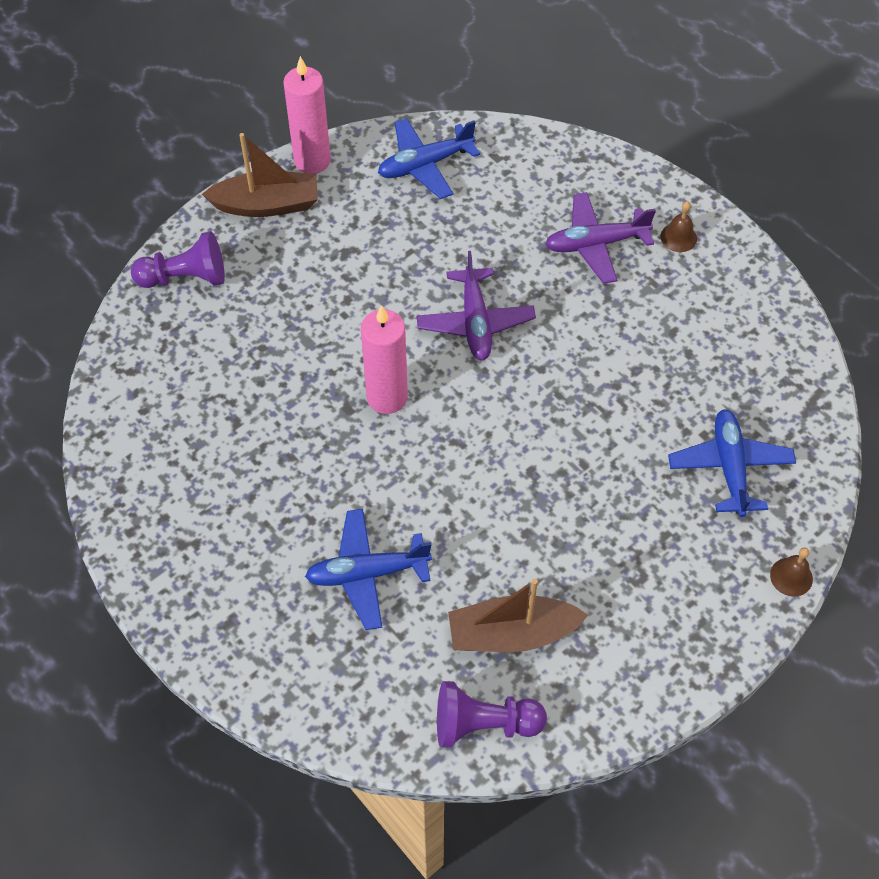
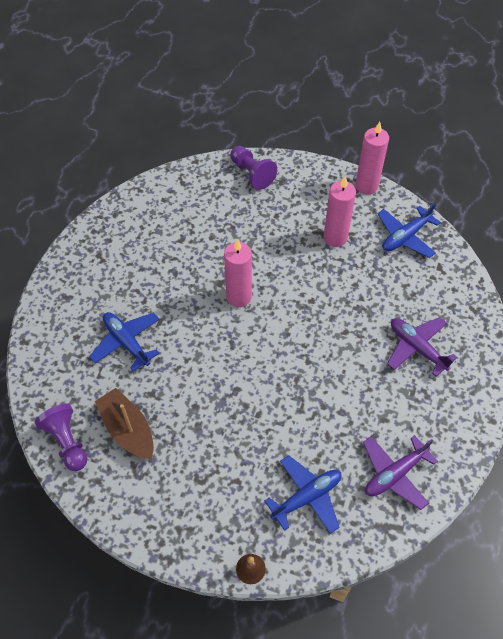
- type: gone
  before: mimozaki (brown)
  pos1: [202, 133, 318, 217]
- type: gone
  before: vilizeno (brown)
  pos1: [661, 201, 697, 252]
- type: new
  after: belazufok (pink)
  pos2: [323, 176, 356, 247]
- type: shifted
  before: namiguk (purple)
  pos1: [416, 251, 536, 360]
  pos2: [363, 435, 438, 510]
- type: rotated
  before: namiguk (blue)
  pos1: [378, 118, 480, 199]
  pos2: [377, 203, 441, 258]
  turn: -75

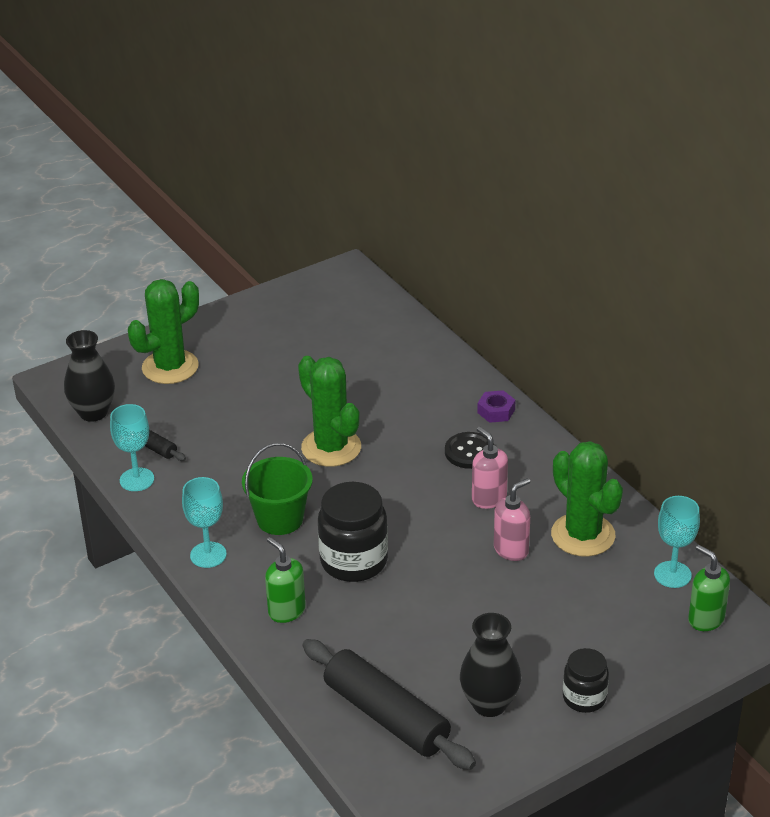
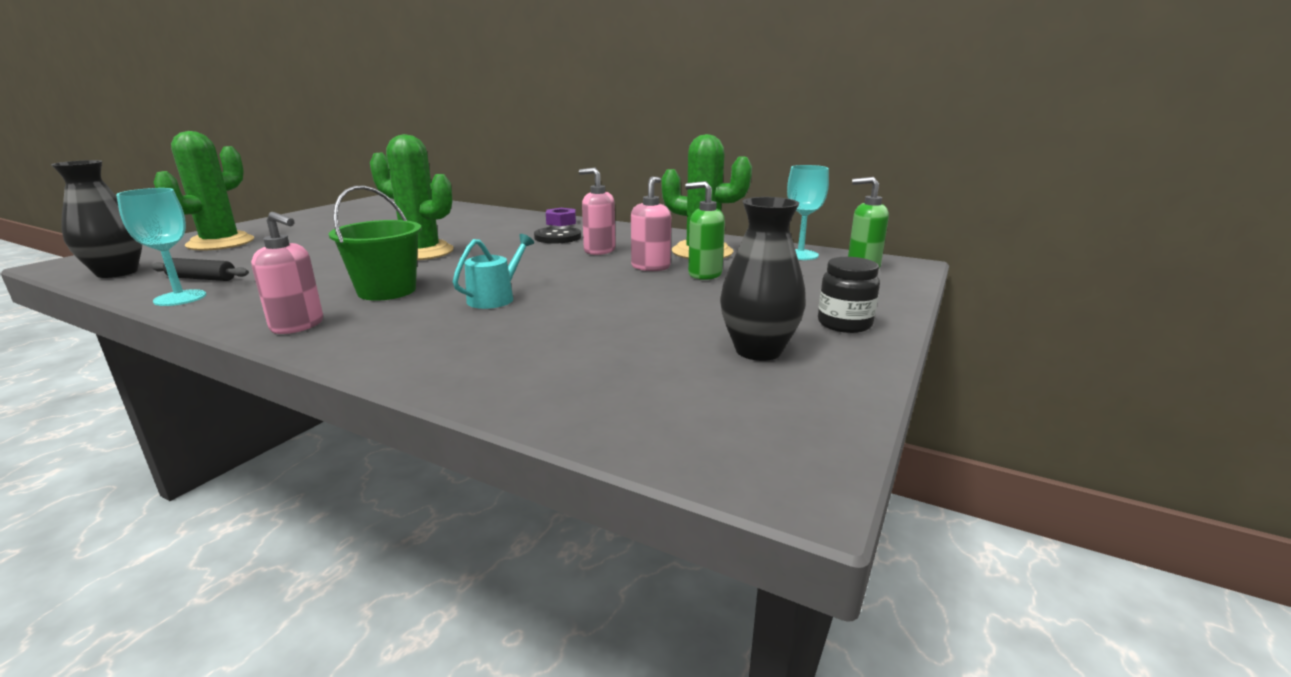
- type: gone
  before: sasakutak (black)
  pos1: [302, 639, 476, 770]
- type: shifted
  before: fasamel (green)
  pos1: [265, 537, 306, 623]
  pos2: [685, 181, 725, 280]
- type: swapped
  before: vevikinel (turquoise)
  after: fasamel (pink)
  pos1: [182, 477, 227, 568]
  pos2: [251, 212, 323, 334]
- type: swapped
  before: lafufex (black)
  after: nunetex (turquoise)
  pos1: [318, 482, 388, 582]
  pos2: [453, 234, 534, 309]

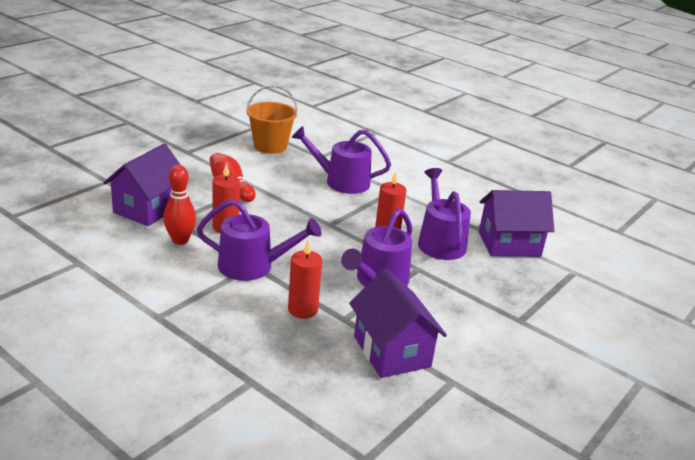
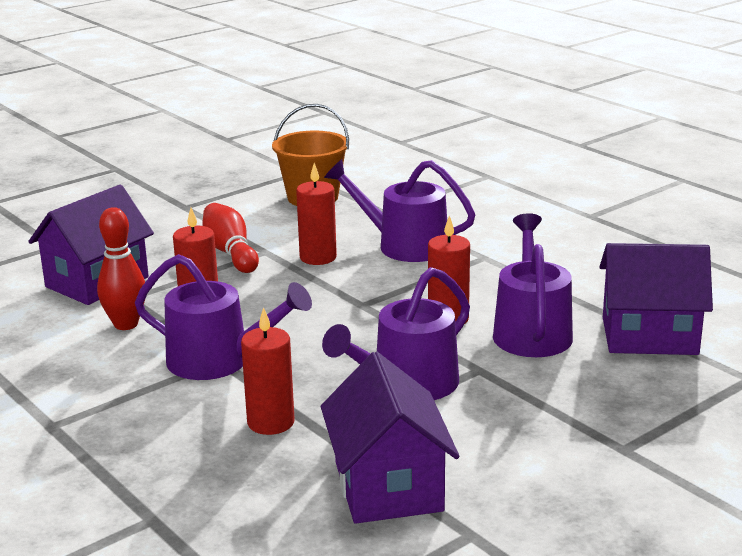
- type: new
  after: belazufok (red)
  pos2: [296, 163, 337, 265]

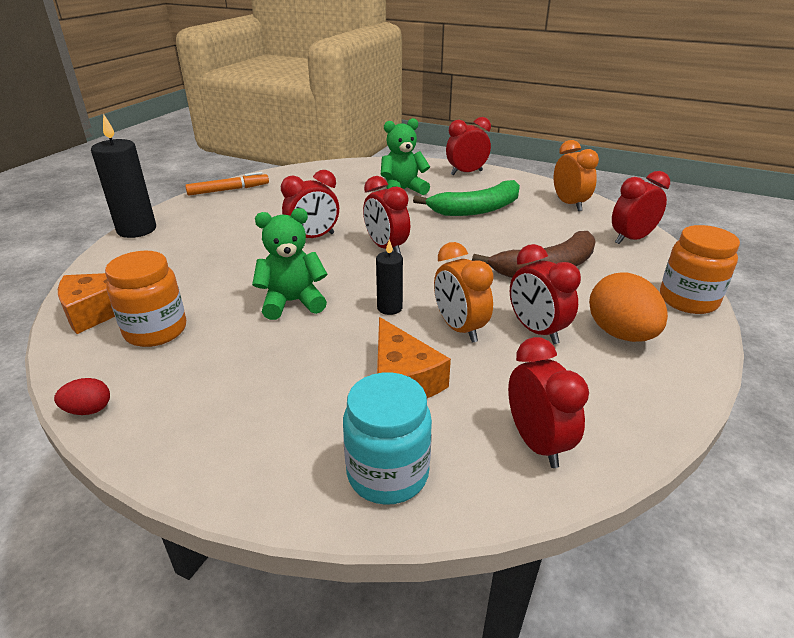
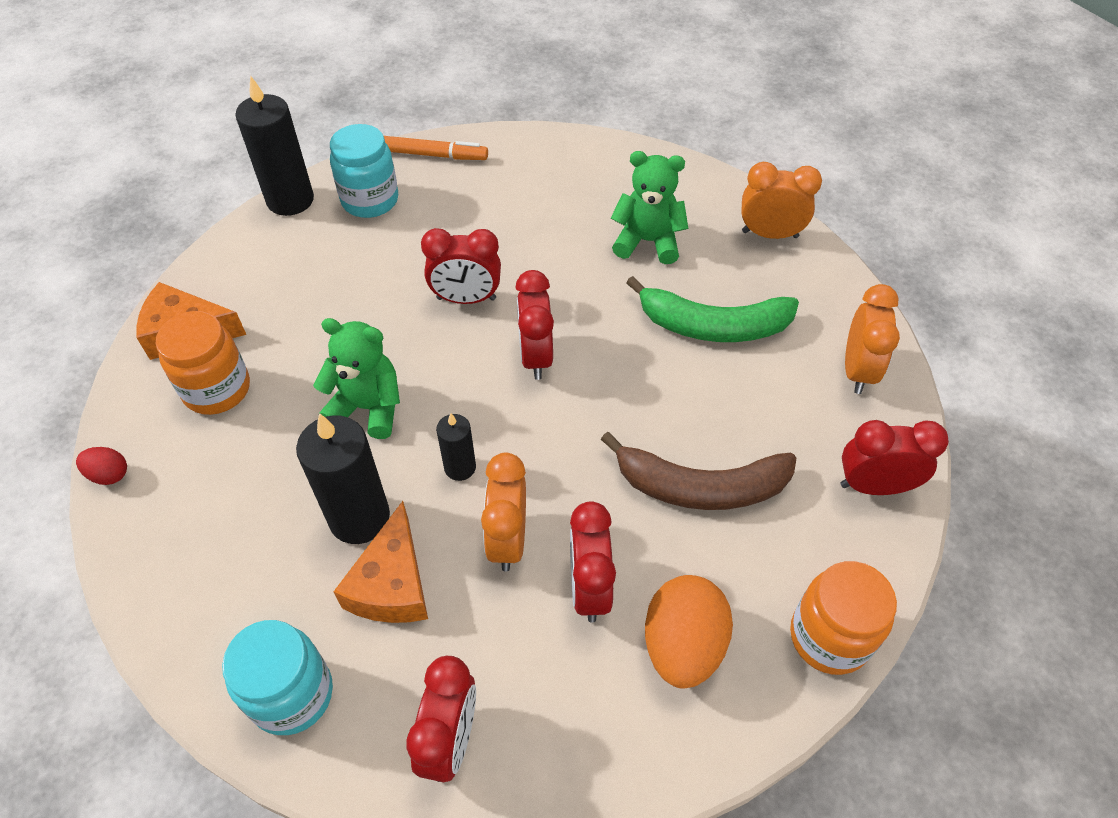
- type: new
  after: belazufok (black)
  pos2: [296, 413, 390, 544]
- type: new
  after: lafufex (turquoise)
  pos2: [330, 124, 398, 218]
- type: repainted
  before: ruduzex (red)
  after: ruduzex (orange)
  pos1: [446, 117, 491, 175]
  pos2: [741, 162, 822, 239]

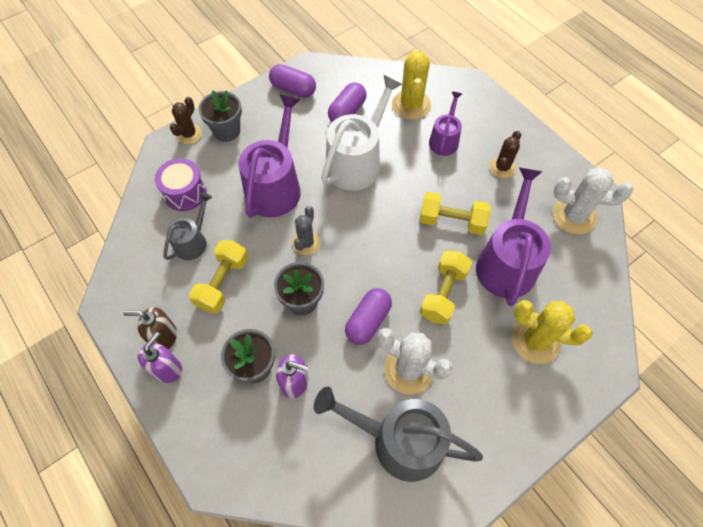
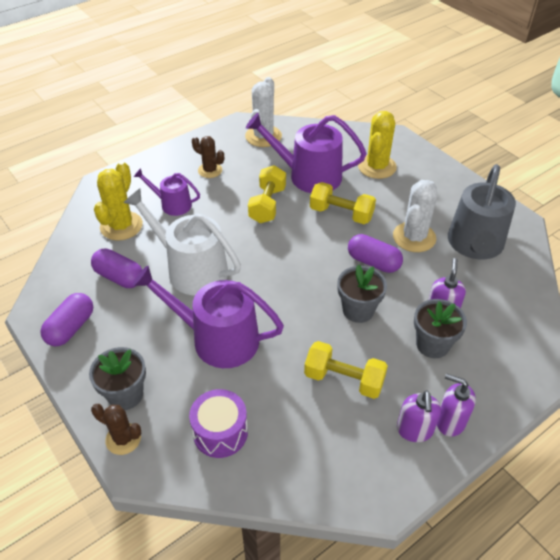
- type: gone
  before: nunetex (grey)
  pos1: [164, 193, 212, 260]
- type: gone
  before: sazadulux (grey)
  pos1: [292, 206, 321, 255]
- type: repainted
  before: fasamel (brown)
  after: fasamel (purple)
  pos1: [123, 307, 177, 349]
  pos2: [397, 390, 441, 442]
- type: rotated
  before: sazadulux (yellow)
  pos1: [392, 49, 431, 120]
  pos2: [94, 161, 143, 241]
  turn: -75

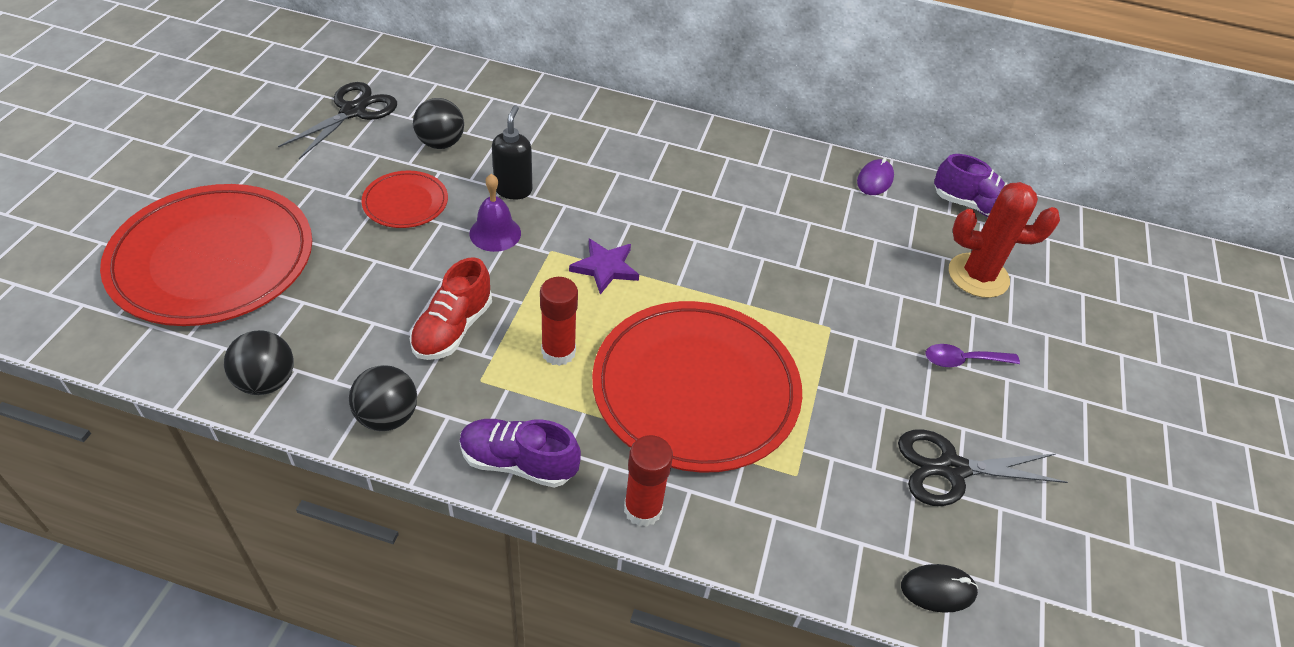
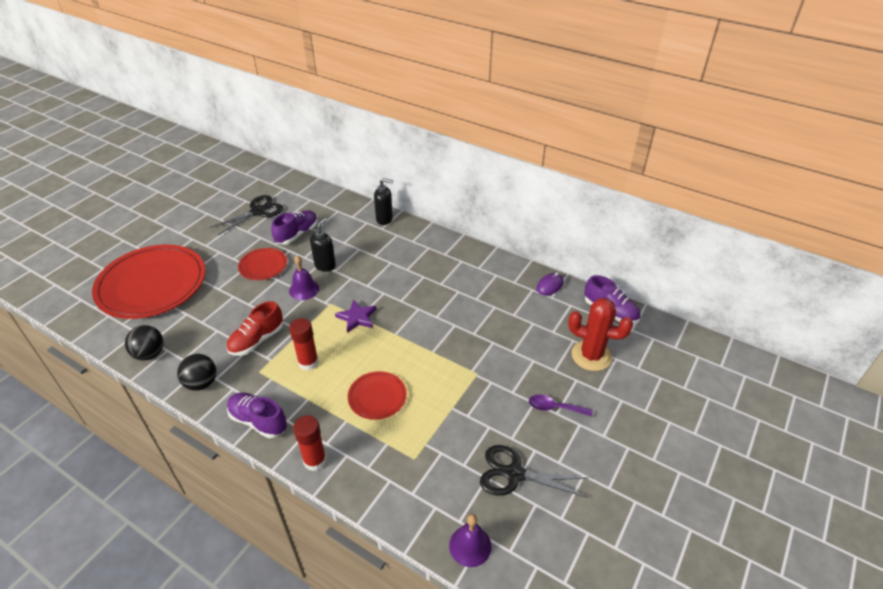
- type: new
  after: fasamel (black)
  pos2: [374, 178, 393, 225]
- type: swapped
  before: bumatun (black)
  after: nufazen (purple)
  pos1: [413, 98, 464, 149]
  pos2: [271, 210, 318, 245]
- type: swapped
  before: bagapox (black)
  after: vilizeno (purple)
  pos1: [901, 564, 978, 613]
  pos2: [449, 514, 492, 567]
- type: scaled
  before: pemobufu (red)
  pos1: [592, 301, 802, 473]
  pos2: [348, 371, 407, 420]
  scale: 0.47

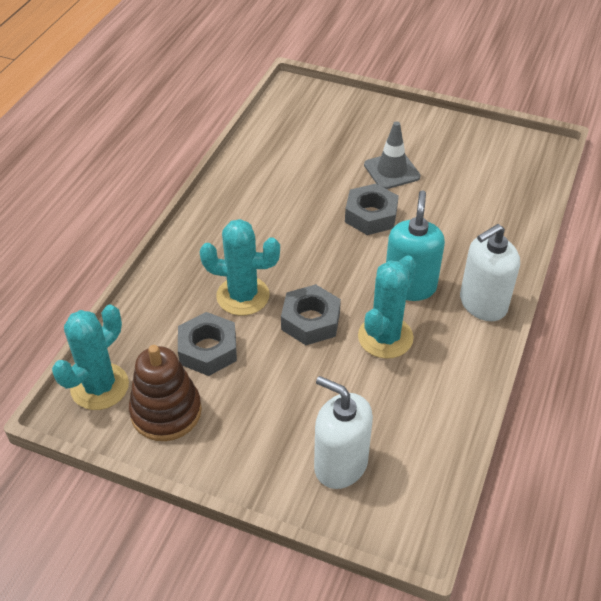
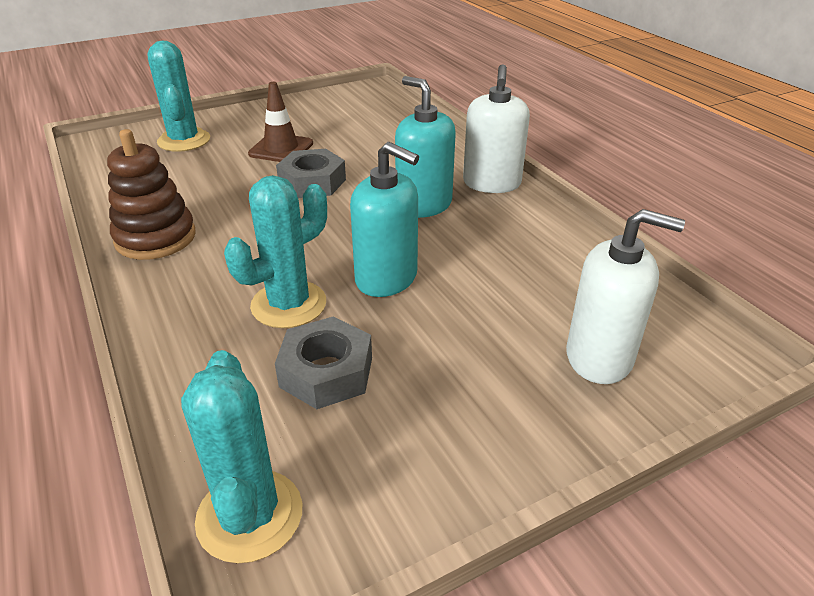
- type: shifted
  before: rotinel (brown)
  pos1: [129, 345, 202, 441]
  pos2: [107, 129, 196, 260]
- type: shifted
  before: sazadulux (turquoise)
  pos1: [358, 255, 416, 359]
  pos2: [147, 41, 210, 152]
- type: swapped
  before: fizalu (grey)
  after: fasamel (turquoise)
  pos1: [281, 284, 341, 345]
  pos2: [350, 142, 419, 297]
- type: repainted
  before: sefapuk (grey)
  after: sefapuk (brown)
  pos1: [364, 121, 420, 189]
  pos2: [248, 82, 313, 162]
- type: rotated
  before: fasamel (white)
  pos1: [314, 376, 373, 489]
  pos2: [566, 209, 685, 384]
  turn: -150

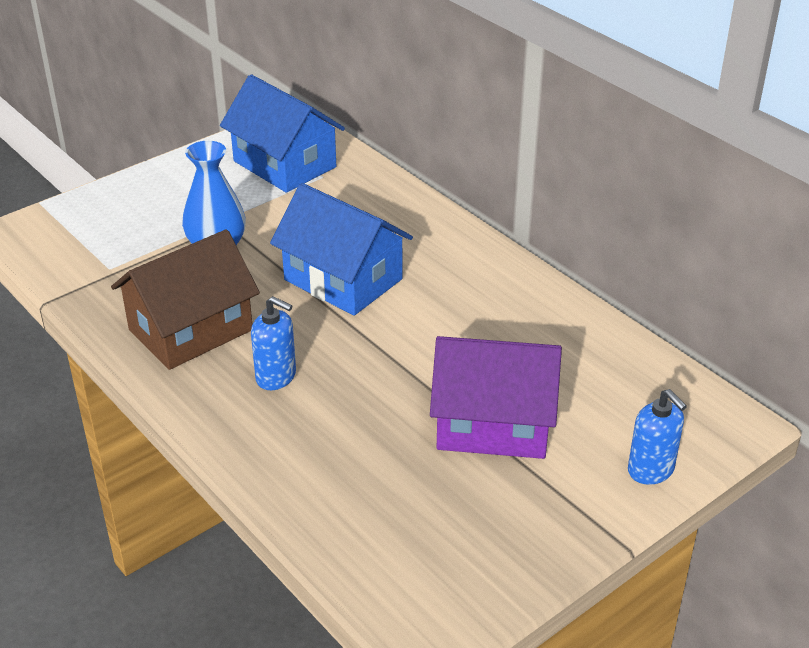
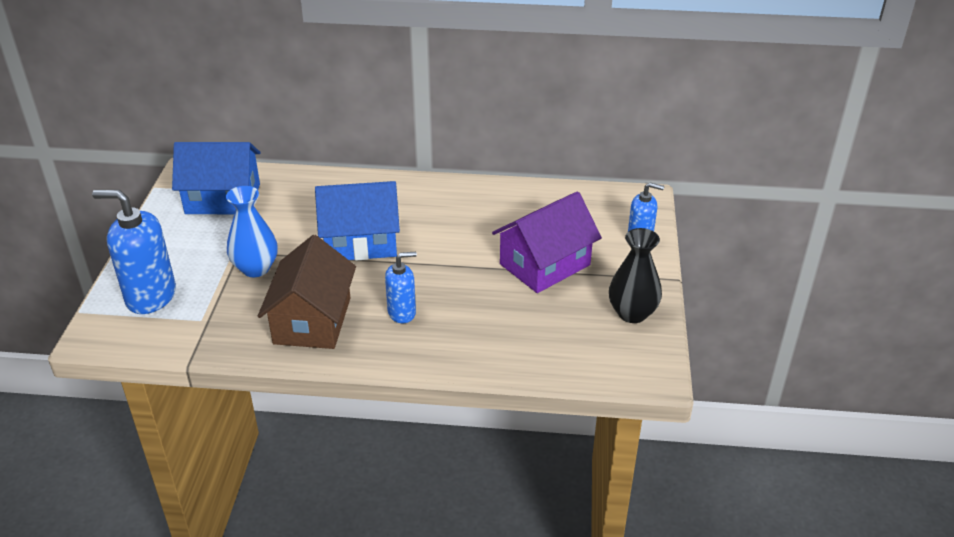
- type: new
  after: fasamel (blue)
  pos2: [92, 190, 176, 314]
- type: new
  after: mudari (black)
  pos2: [609, 228, 662, 323]

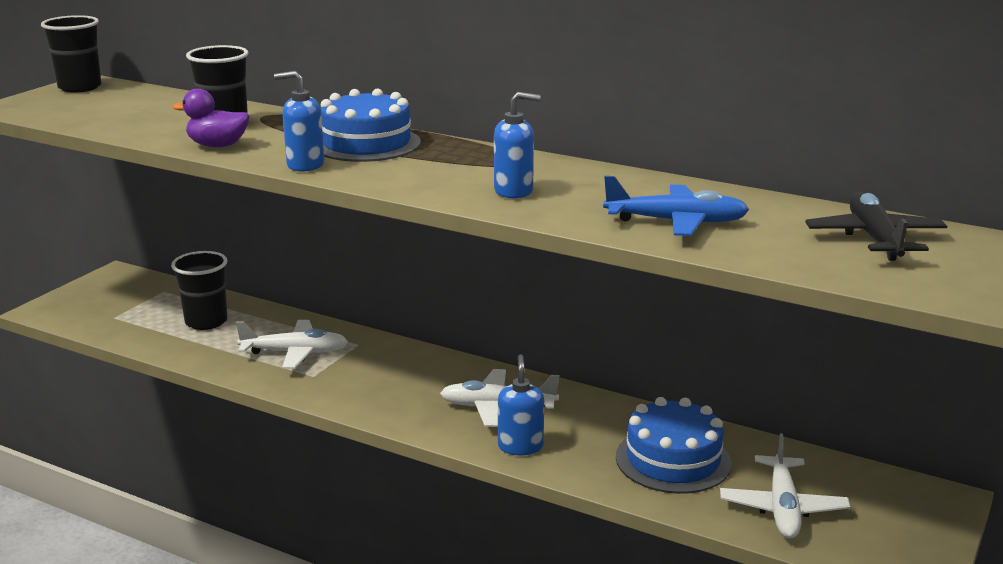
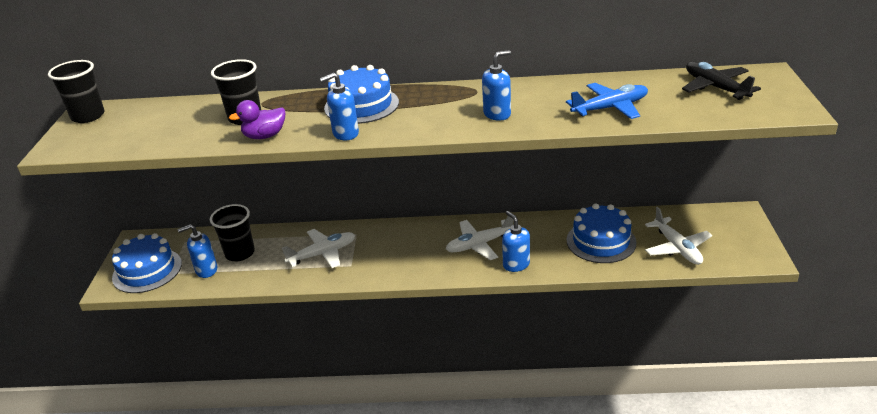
- type: new
  after: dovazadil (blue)
  pos2: [112, 233, 182, 293]
- type: new
  after: fasamel (blue)
  pos2: [178, 224, 217, 278]

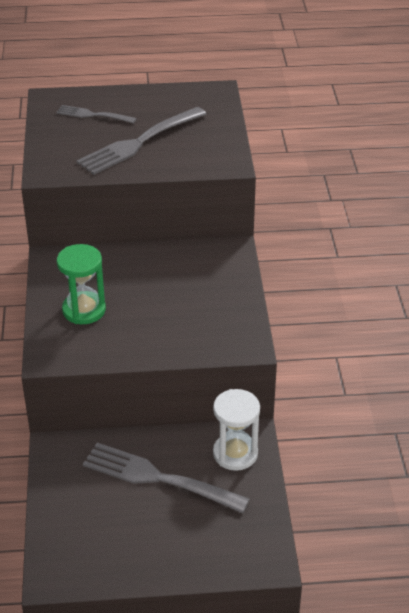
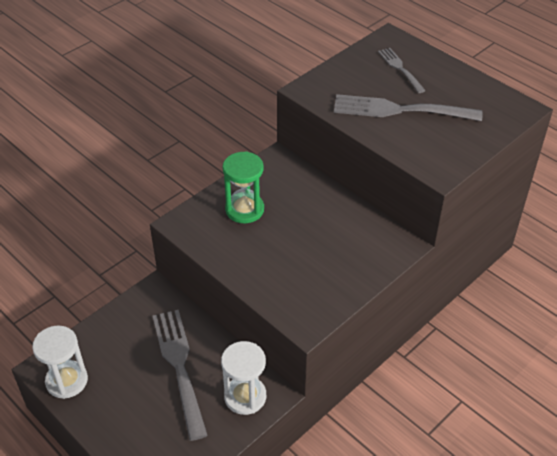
- type: new
  after: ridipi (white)
  pos2: [32, 325, 88, 399]

